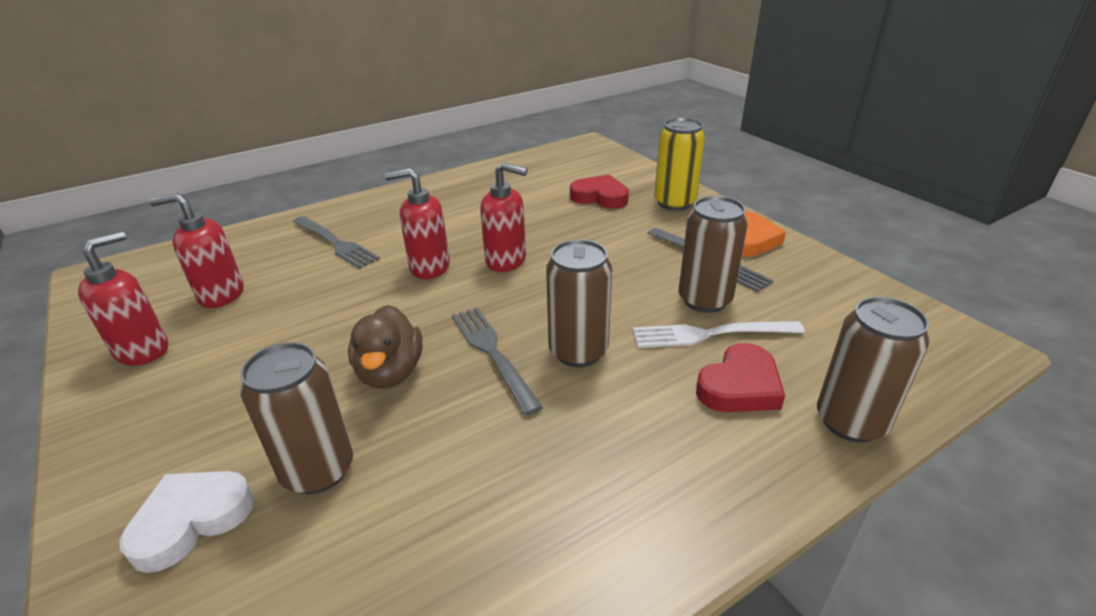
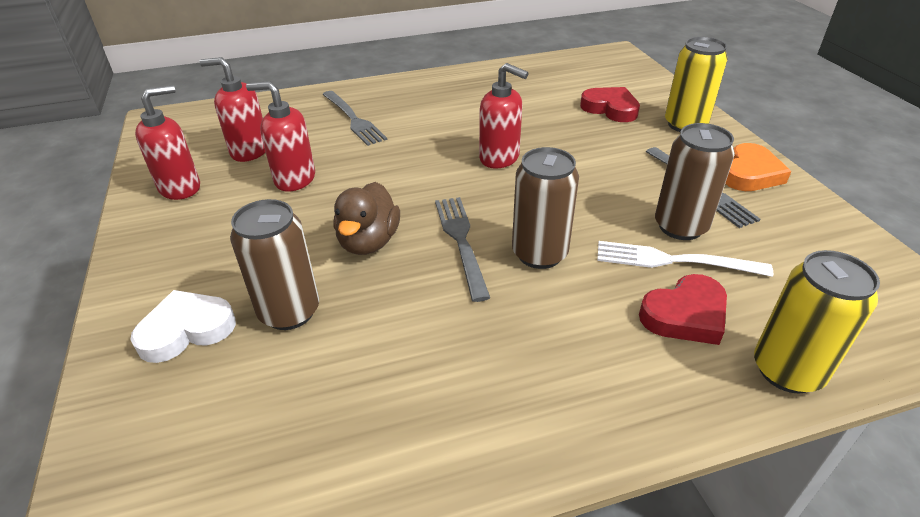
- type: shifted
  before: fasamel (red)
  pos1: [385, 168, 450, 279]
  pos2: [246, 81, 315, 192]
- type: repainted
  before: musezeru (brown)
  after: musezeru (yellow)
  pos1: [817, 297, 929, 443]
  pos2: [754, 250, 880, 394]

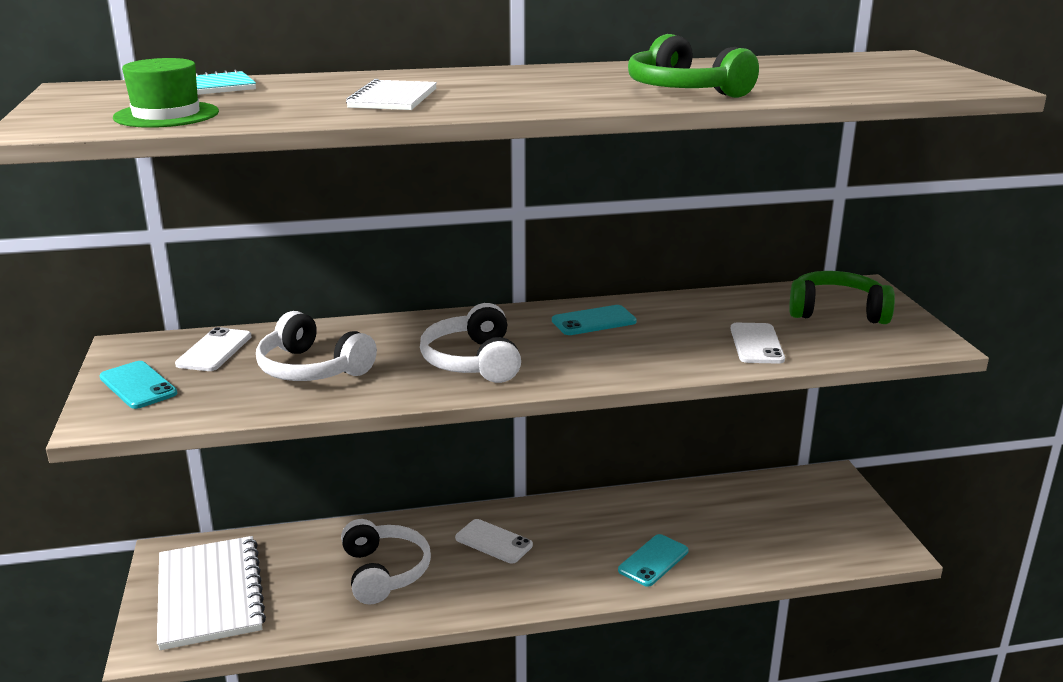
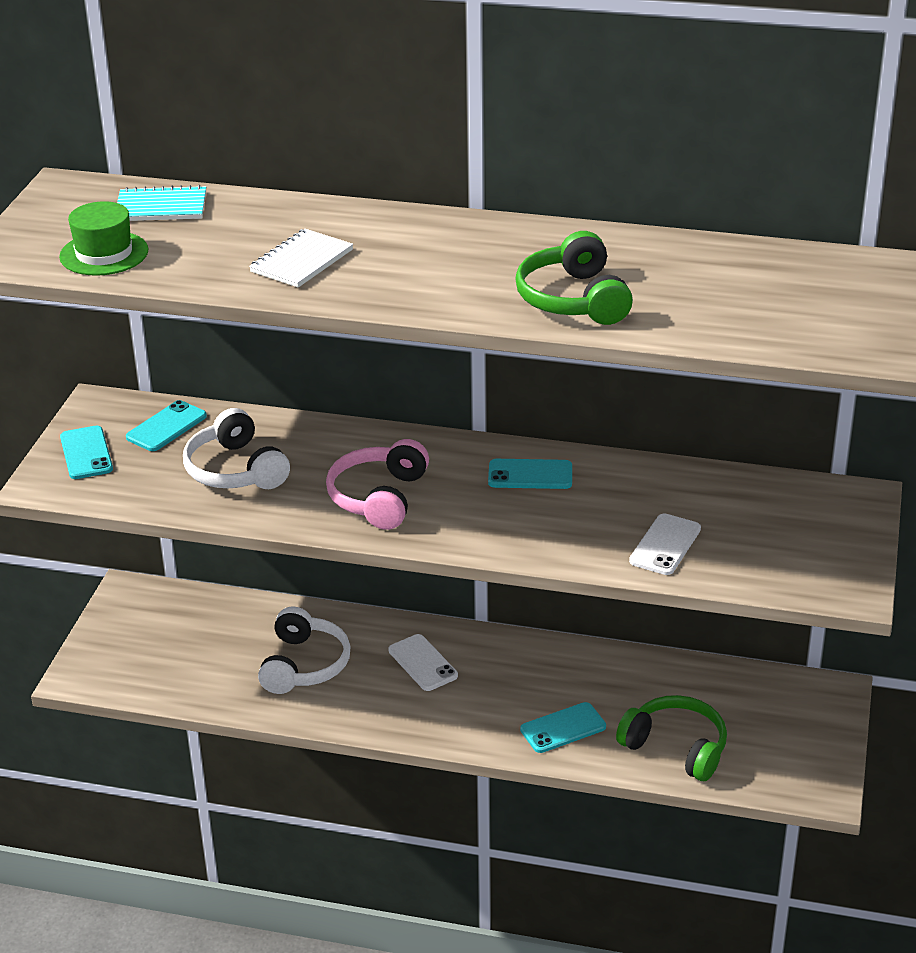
- type: gone
  before: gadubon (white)
  pos1: [157, 536, 266, 650]
- type: shifted
  before: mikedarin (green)
  pos1: [789, 271, 895, 324]
  pos2: [616, 695, 727, 781]
- type: repainted
  before: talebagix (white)
  after: talebagix (turquoise)
  pos1: [175, 327, 252, 371]
  pos2: [126, 400, 207, 451]
- type: repainted
  before: mikedarin (white)
  after: mikedarin (pink)
  pos1: [420, 303, 521, 383]
  pos2: [326, 439, 429, 530]

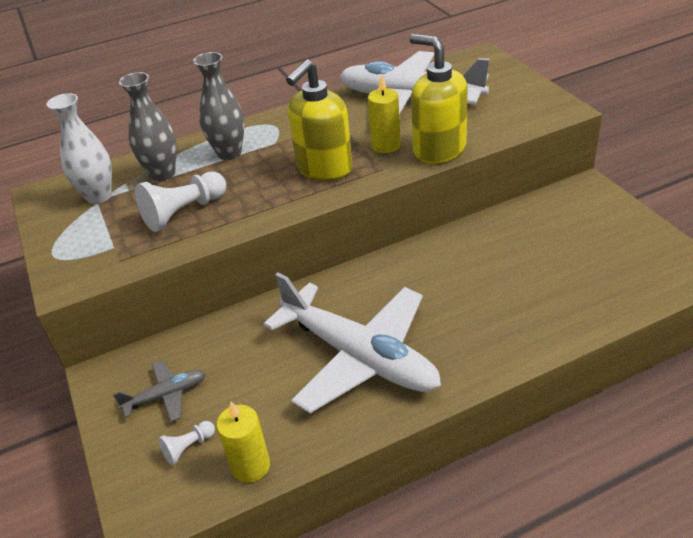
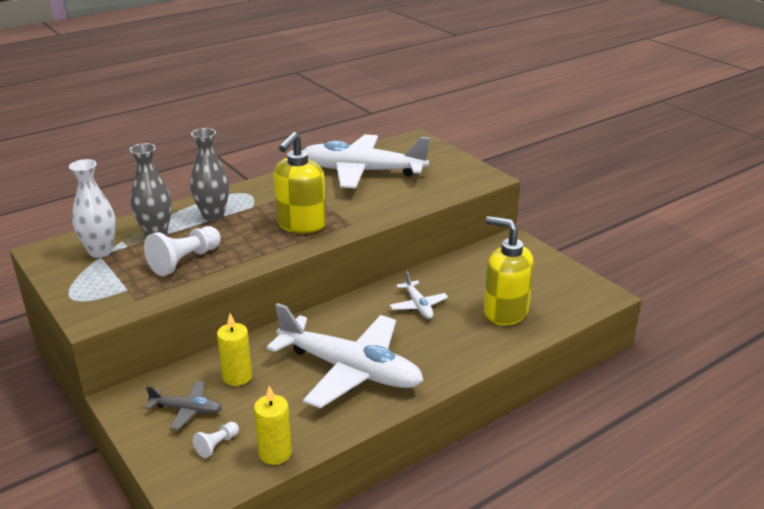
- type: new
  after: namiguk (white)
  pos2: [389, 271, 448, 319]
- type: shifted
  before: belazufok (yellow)
  pos1: [368, 74, 401, 153]
  pos2: [217, 313, 252, 386]
- type: shifted
  before: fasamel (yellow)
  pos1: [410, 34, 468, 164]
  pos2: [484, 216, 534, 326]
- type: rotated
  before: namiguk (grey)
  pos1: [113, 360, 206, 422]
  pos2: [146, 381, 222, 430]
  turn: 45

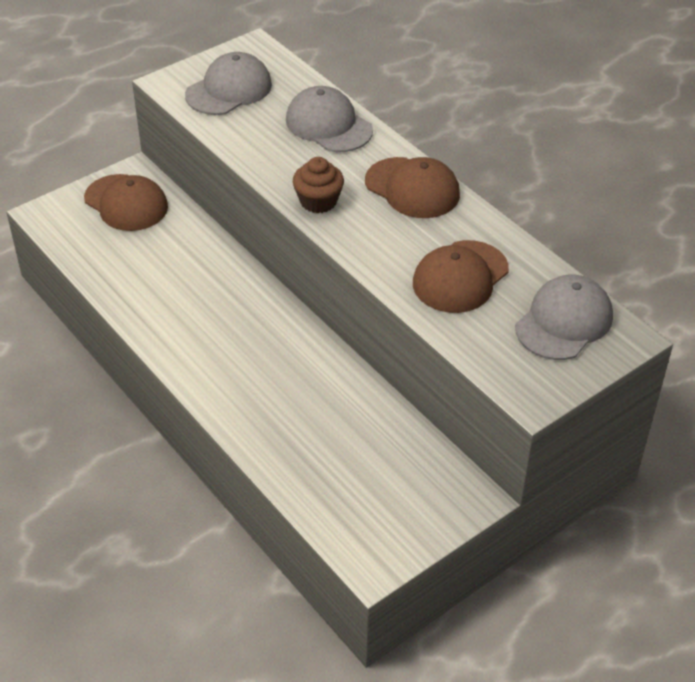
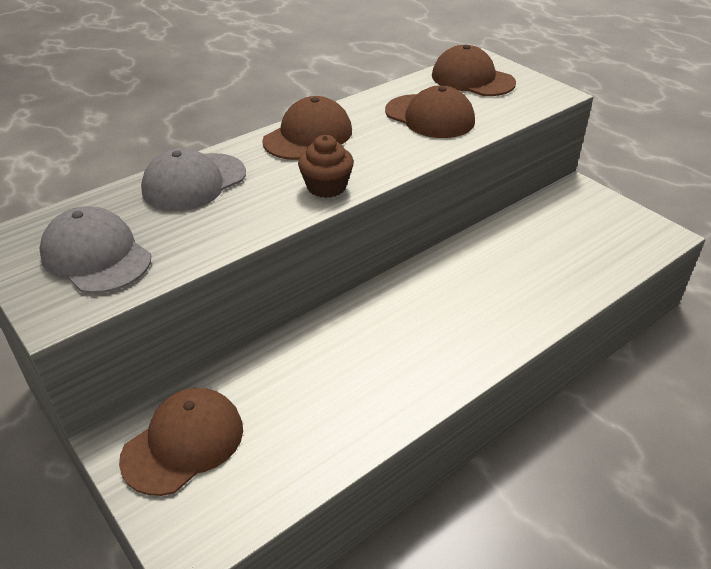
- type: repainted
  before: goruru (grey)
  after: goruru (brown)
  pos1: [515, 274, 613, 360]
  pos2: [432, 45, 516, 96]

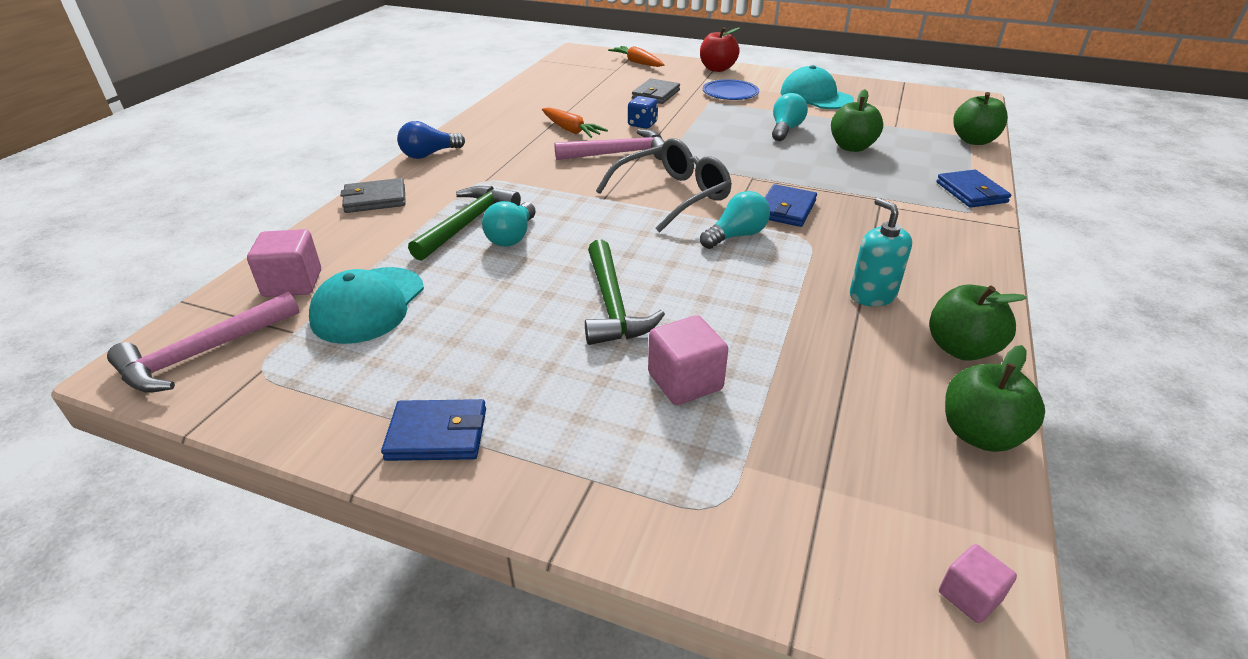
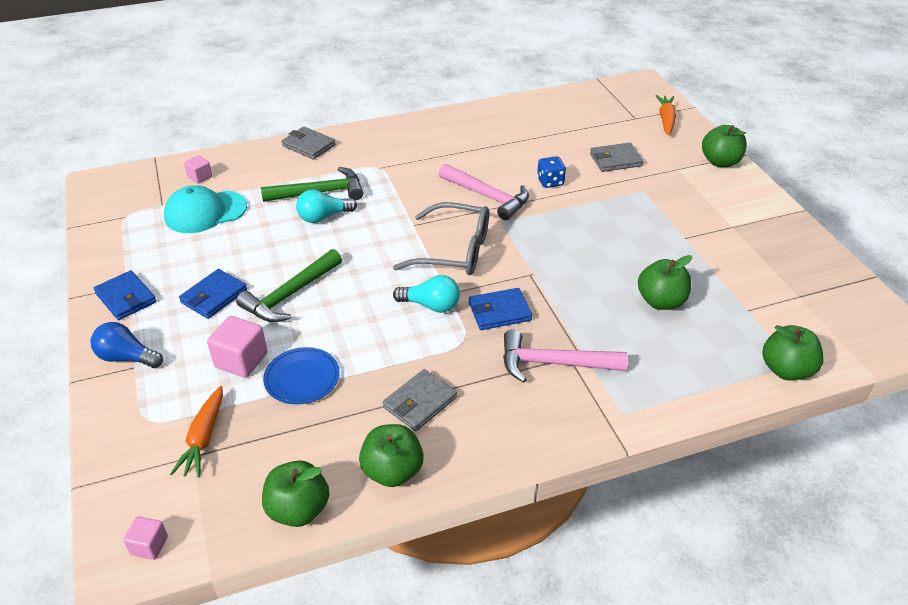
- type: gone
  before: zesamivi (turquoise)
  pos1: [772, 93, 808, 141]
- type: gone
  before: goruru (turquoise)
  pos1: [780, 65, 854, 109]
- type: shifted
  before: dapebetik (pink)
  pos1: [107, 292, 300, 393]
  pos2: [503, 329, 628, 383]
- type: shifted
  before: zesamivi (blue)
  pos1: [397, 121, 465, 159]
  pos2: [90, 322, 163, 368]
- type: shifted
  before: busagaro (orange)
  pos1: [542, 107, 608, 138]
  pos2: [170, 386, 223, 478]
- type: shifted
  before: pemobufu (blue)
  pos1: [703, 79, 759, 100]
  pos2: [263, 347, 340, 404]
- type: shifted
  before: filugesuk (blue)
  pos1: [936, 170, 1011, 208]
  pos2: [179, 269, 247, 319]
- type: swapped
  before: fasamel (turquoise)
  after: filugesuk (grey)
  pos1: [850, 198, 912, 307]
  pos2: [383, 369, 457, 432]
- type: repainted
  before: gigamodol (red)
  after: gigamodol (green)
  pos1: [700, 27, 740, 72]
  pos2: [702, 125, 747, 167]
- type: scaled
  before: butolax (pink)
  pos1: [247, 229, 321, 297]
  pos2: [184, 155, 212, 184]
  scale: 0.59

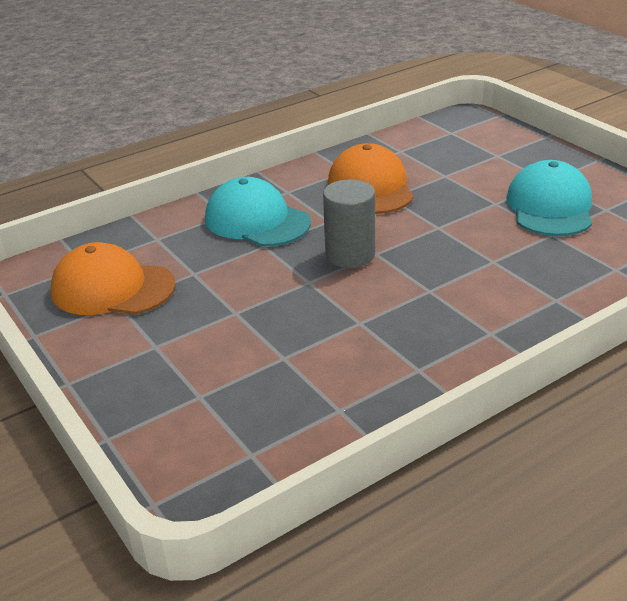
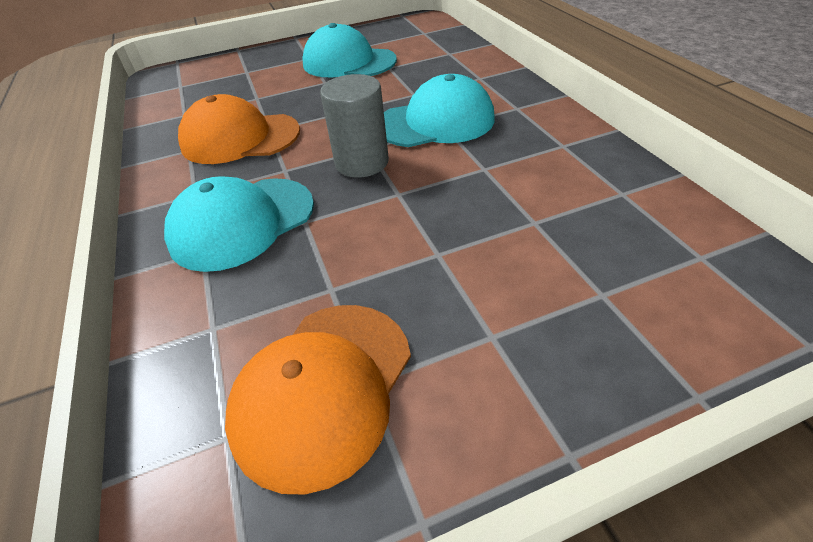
- type: new
  after: goruru (turquoise)
  pos2: [384, 74, 495, 147]

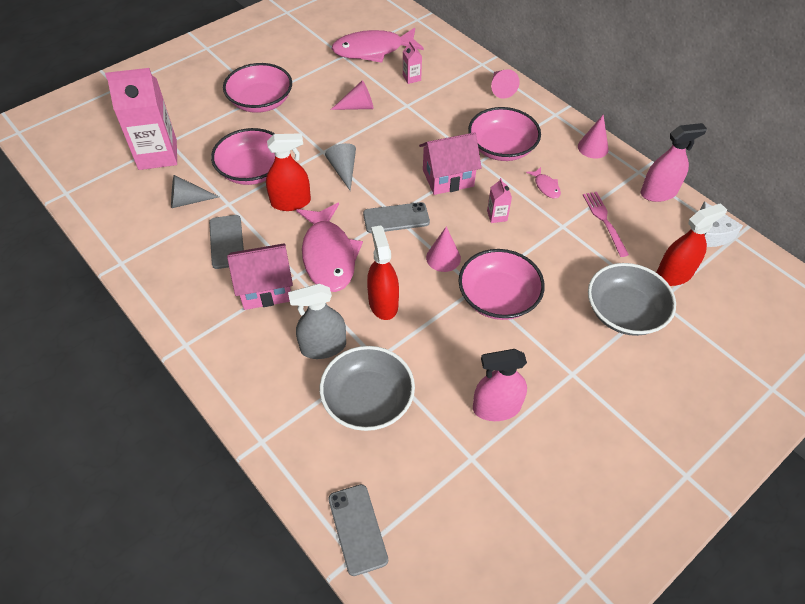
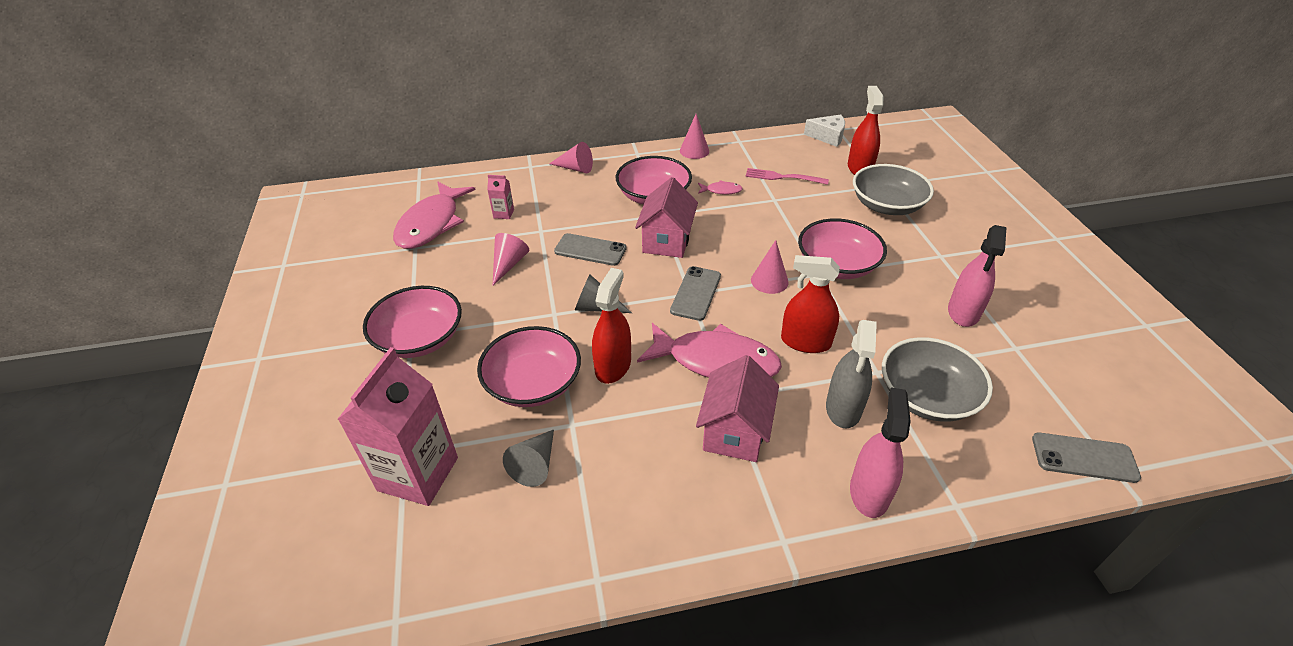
- type: gone
  before: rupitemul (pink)
  pos1: [487, 178, 512, 223]
- type: shifted
  before: talebagix (grey)
  pos1: [209, 215, 244, 269]
  pos2: [554, 233, 627, 266]
- type: shifted
  before: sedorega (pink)
  pos1: [641, 123, 707, 202]
  pos2: [850, 388, 911, 518]

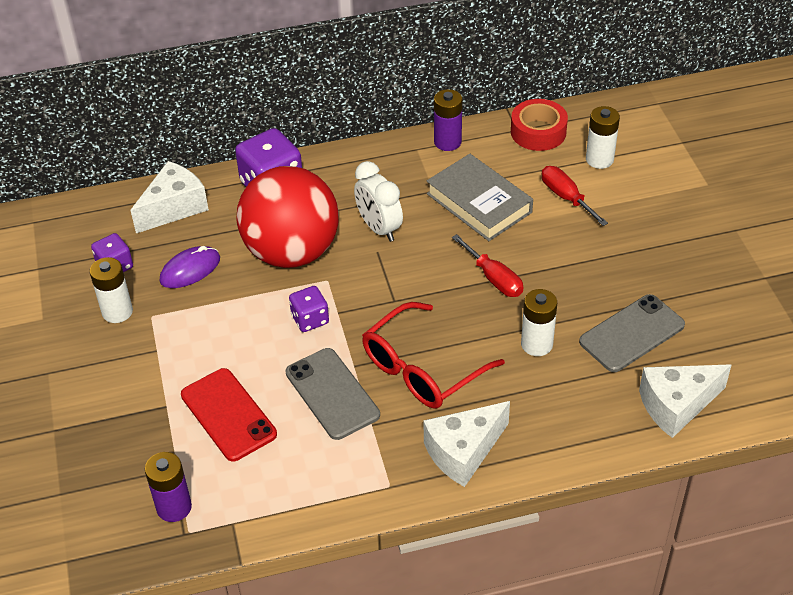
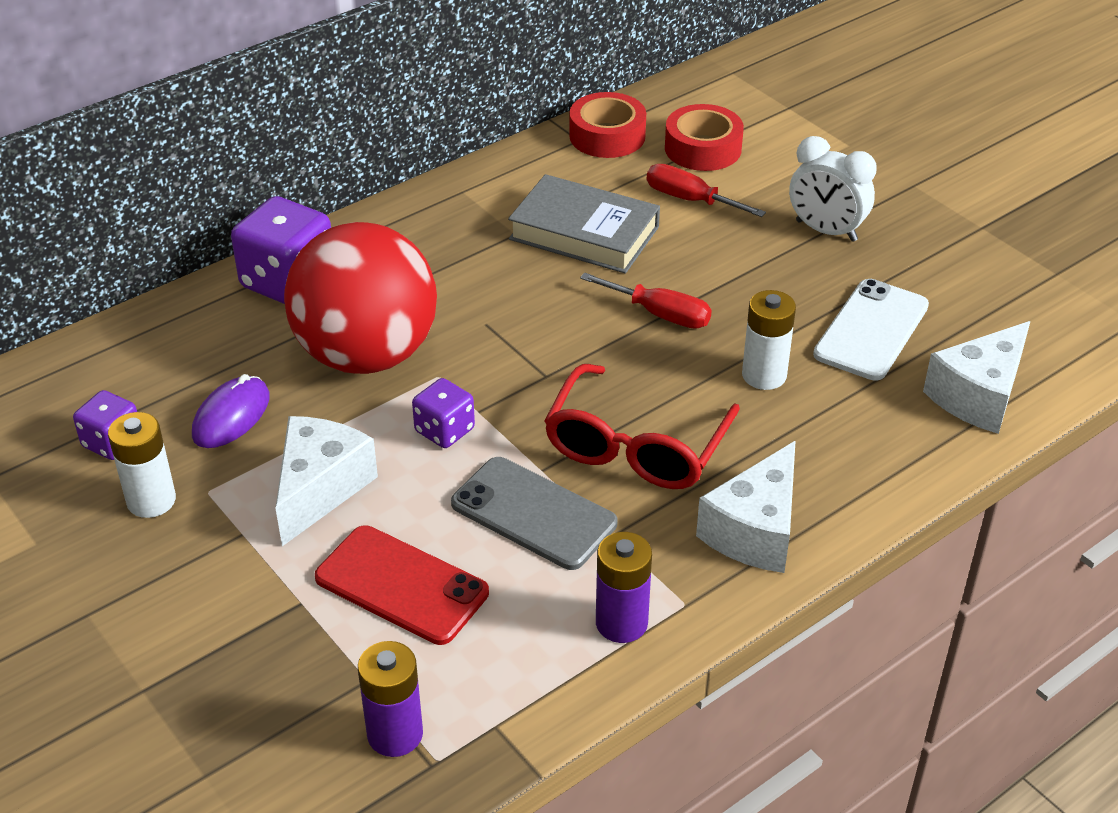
- type: shifted
  before: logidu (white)
  pos1: [130, 161, 209, 233]
  pos2: [275, 416, 378, 546]
- type: shifted
  before: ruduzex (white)
  pos1: [354, 161, 403, 242]
  pos2: [789, 136, 877, 242]
- type: shifted
  before: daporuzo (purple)
  pos1: [434, 89, 462, 151]
  pos2: [596, 532, 652, 643]
- type: swapped
  before: daporuzo (white)
  after: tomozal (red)
  pos1: [586, 106, 620, 169]
  pos2: [665, 104, 744, 171]
- type: repainted
  before: talebagix (grey)
  after: talebagix (white)
  pos1: [579, 294, 685, 372]
  pos2: [813, 279, 929, 381]

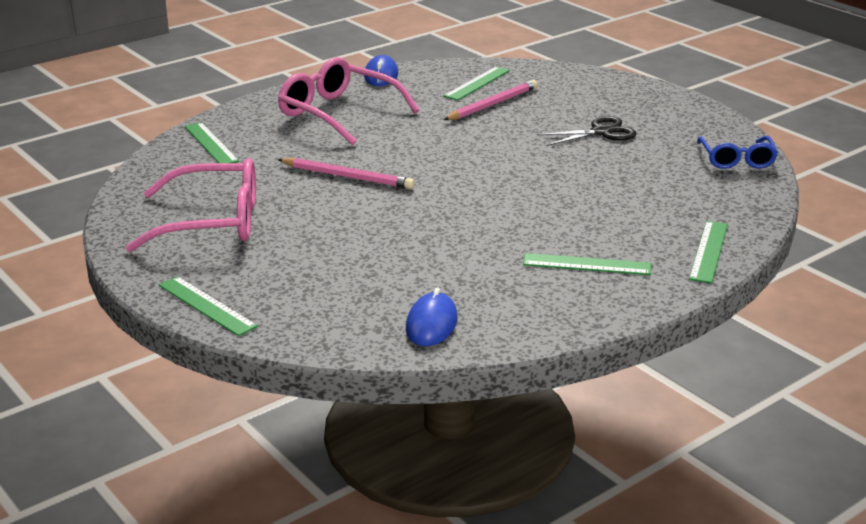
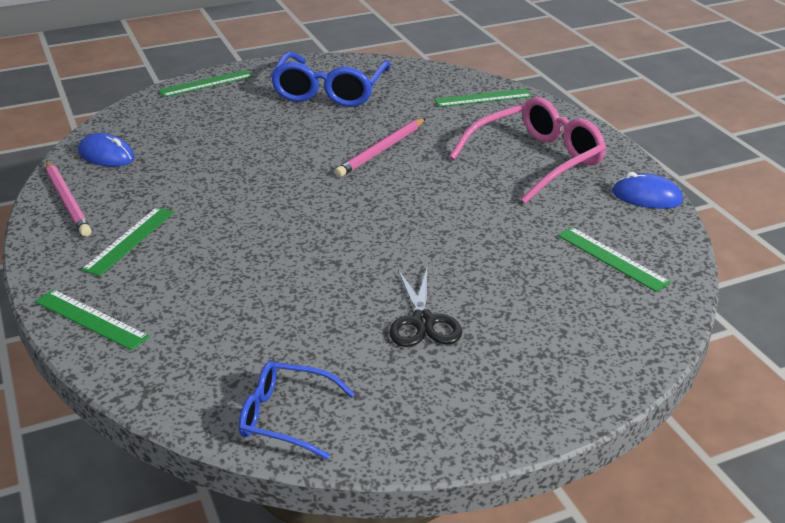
- type: shifted
  before: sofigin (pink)
  pos1: [443, 80, 538, 120]
  pos2: [46, 161, 92, 237]
- type: repainted
  before: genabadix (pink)
  after: genabadix (blue)
  pos1: [126, 158, 256, 252]
  pos2: [270, 52, 390, 107]

